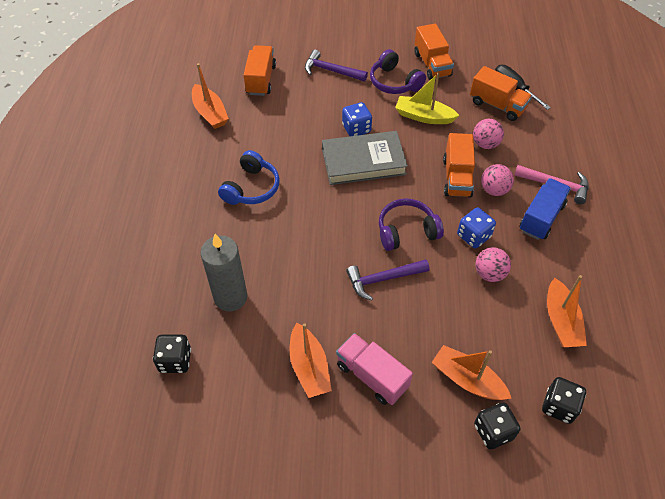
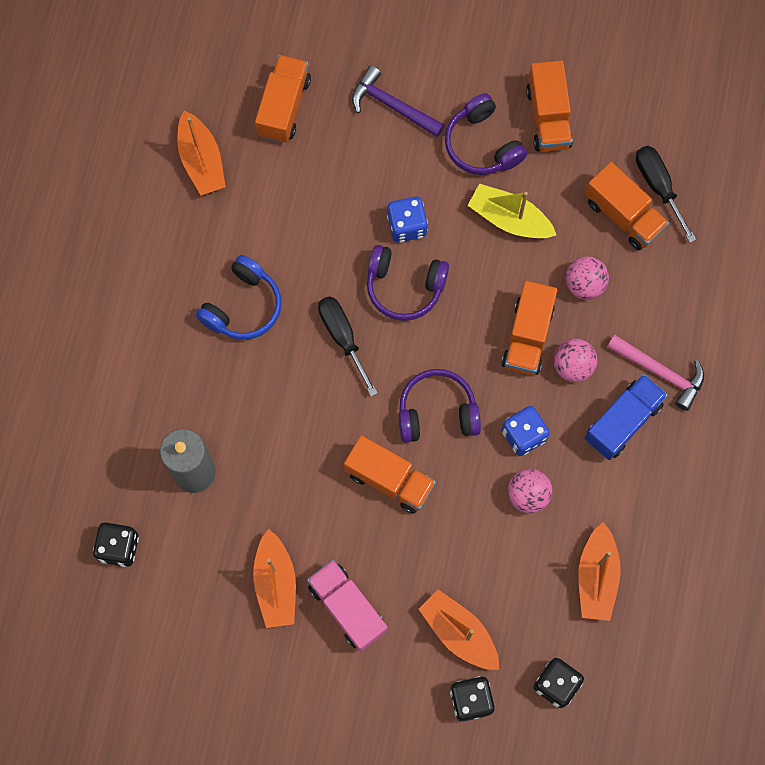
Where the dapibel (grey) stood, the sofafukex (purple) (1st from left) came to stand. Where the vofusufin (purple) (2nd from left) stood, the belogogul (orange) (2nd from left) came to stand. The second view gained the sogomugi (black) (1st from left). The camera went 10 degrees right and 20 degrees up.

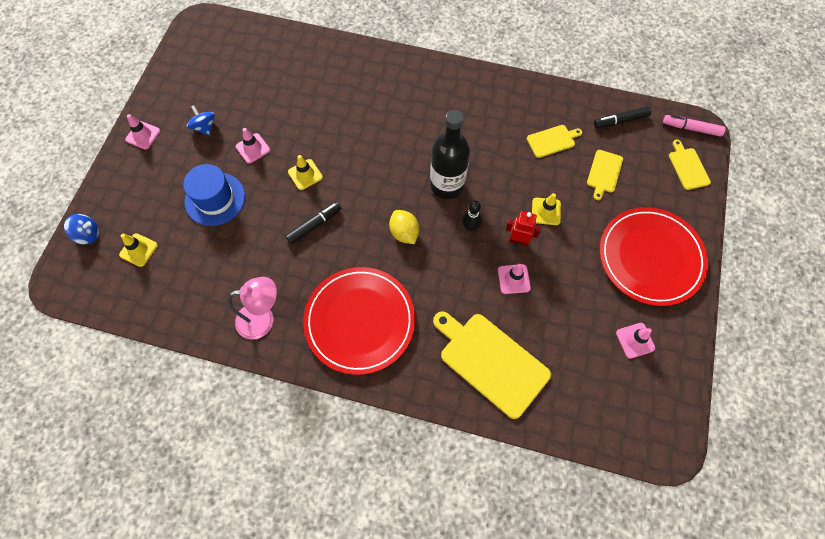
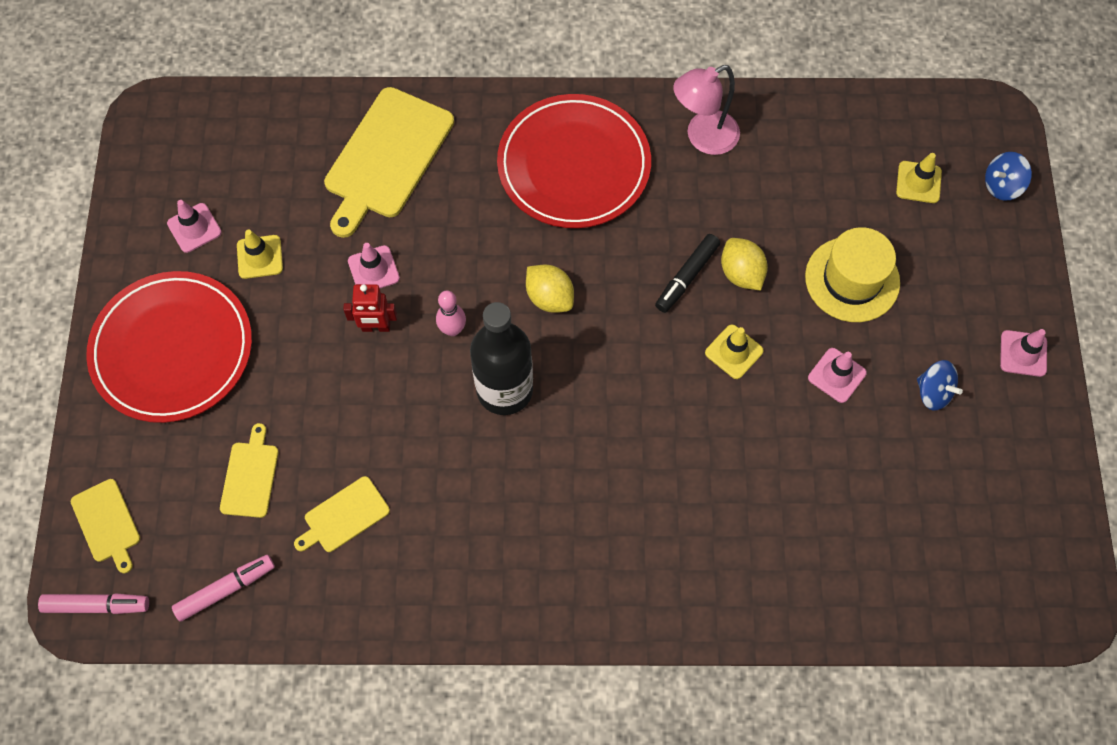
What was the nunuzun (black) (2nd from left) turned into the nunuzun (pink) (2nd from left). What was the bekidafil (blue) turned into the bekidafil (yellow). The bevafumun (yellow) (3rd from left in the first image) ended up elsewhere. What was the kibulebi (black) turned into the kibulebi (pink). The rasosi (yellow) (1st from left in the first image) ended up facing another way, 90 degrees clockwise from before. The second view gained the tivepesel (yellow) (2nd from left). The camera went 165 degrees right and 0 degrees up.

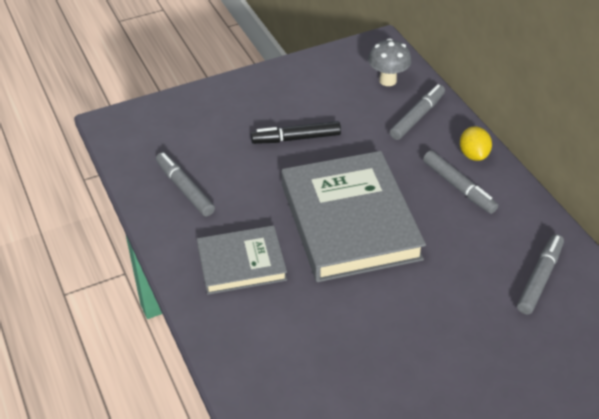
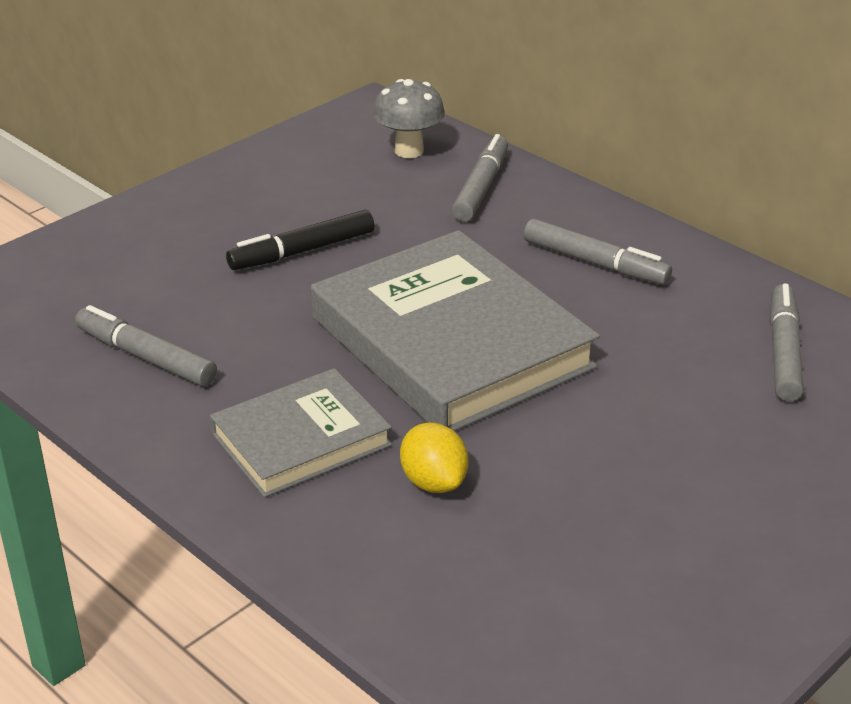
The tivepesel (yellow) ended up elsewhere. The camera went 20 degrees left and 10 degrees down.

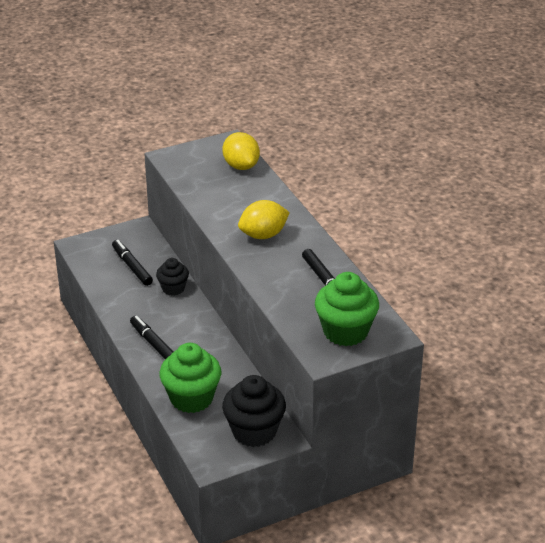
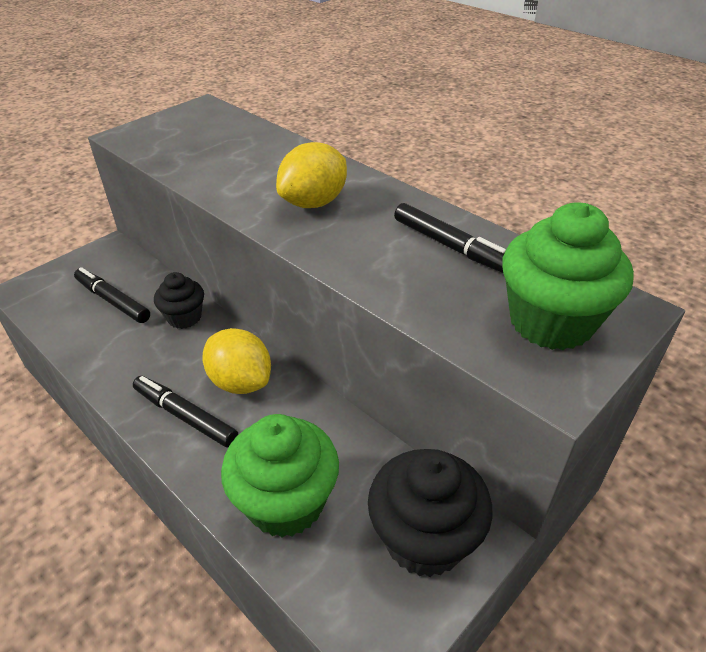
The tivepesel (yellow) (1st from left) ended up elsewhere. The camera went 20 degrees left and 5 degrees up.

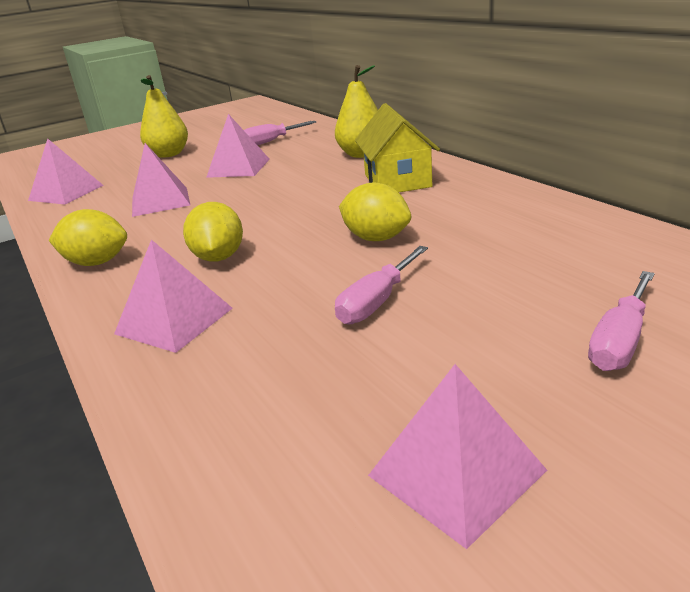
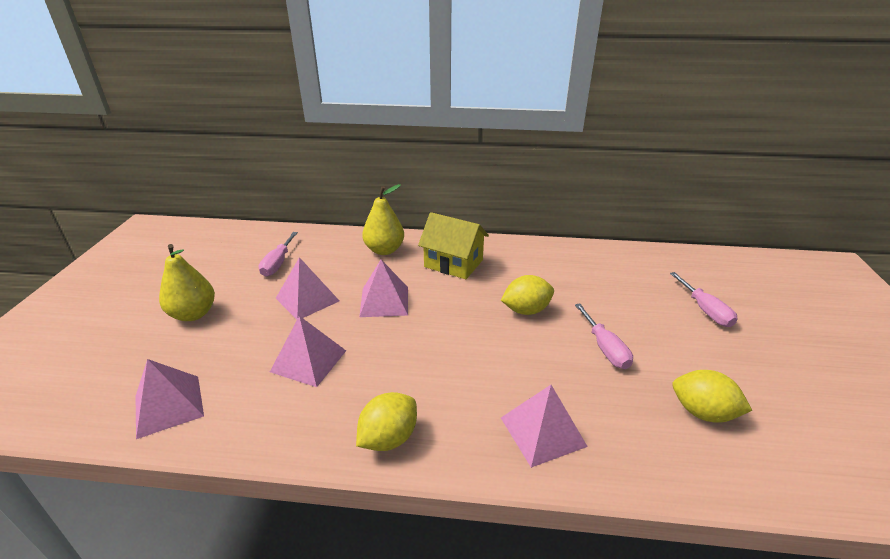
The tivepesel (yellow) (2nd from left in the first image) ended up elsewhere. The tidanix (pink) (5th from left in the first image) ended up elsewhere. The camera went 55 degrees left and 5 degrees up.

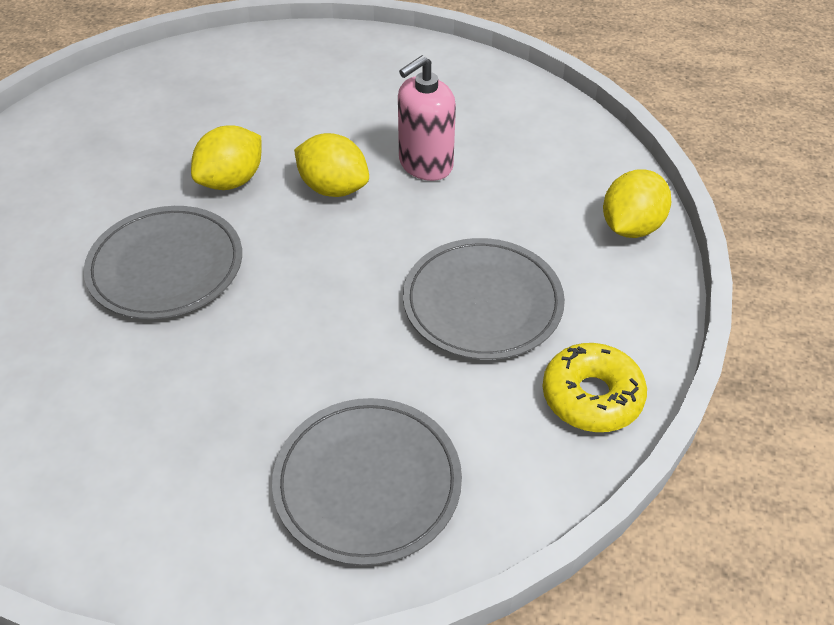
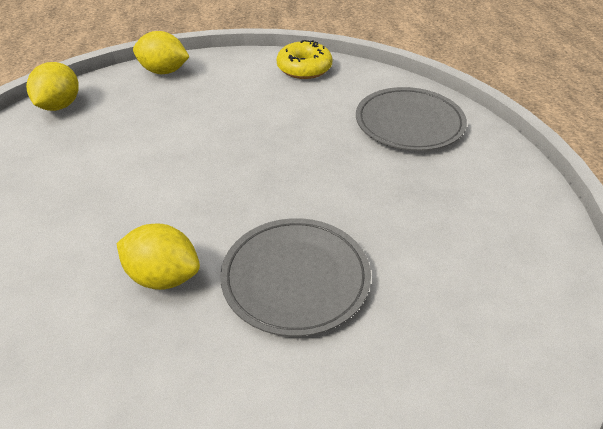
The second view lost the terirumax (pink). The tivepesel (yellow) (2nd from left in the first image) ended up elsewhere. The second view lost the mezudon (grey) (3rd from left). The camera went 110 degrees left and 5 degrees down.

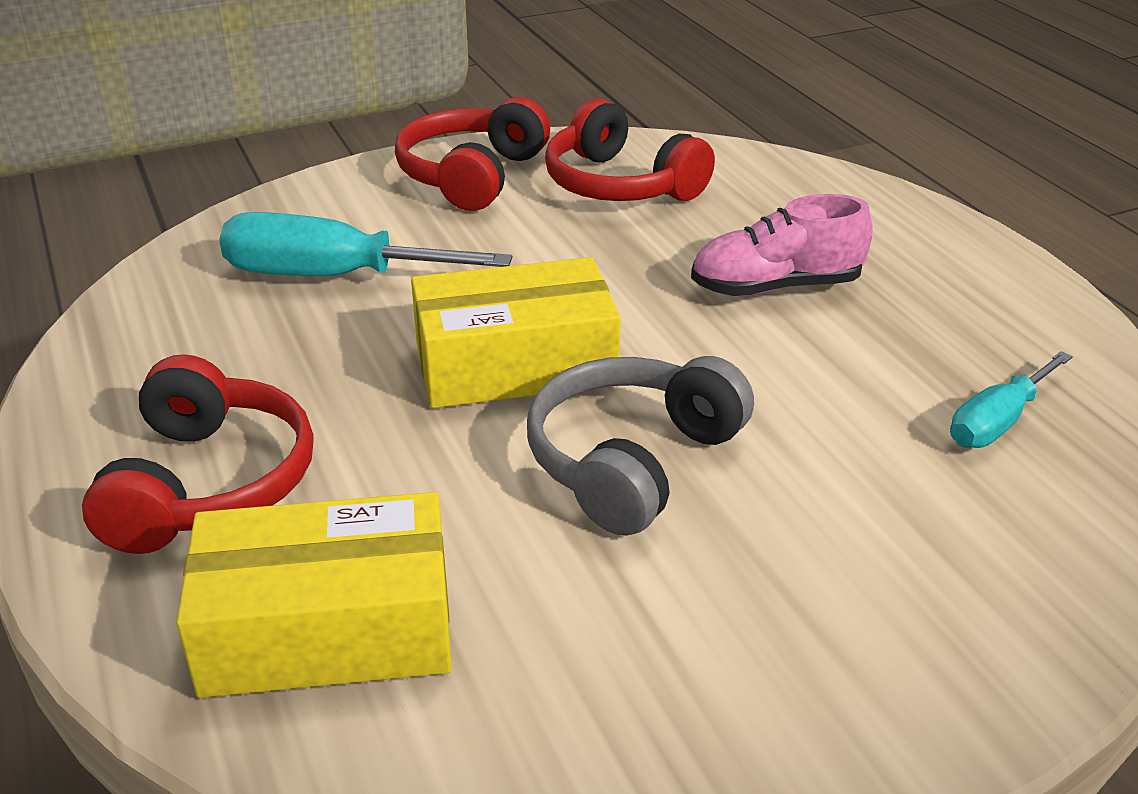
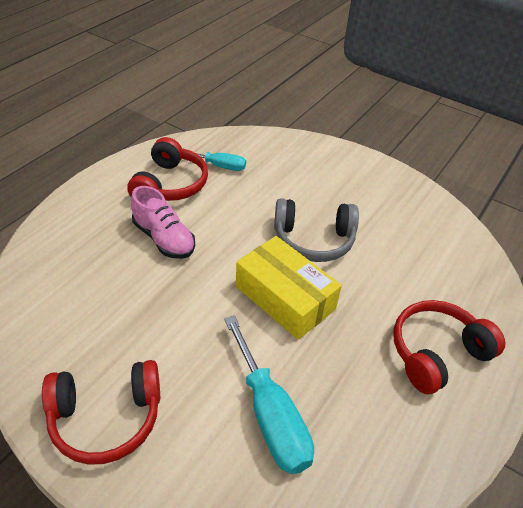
The sofafukex (red) (3rd from left in the first image) ended up elsewhere. The second view lost the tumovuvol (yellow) (1st from left). The camera went 125 degrees left and 10 degrees up.

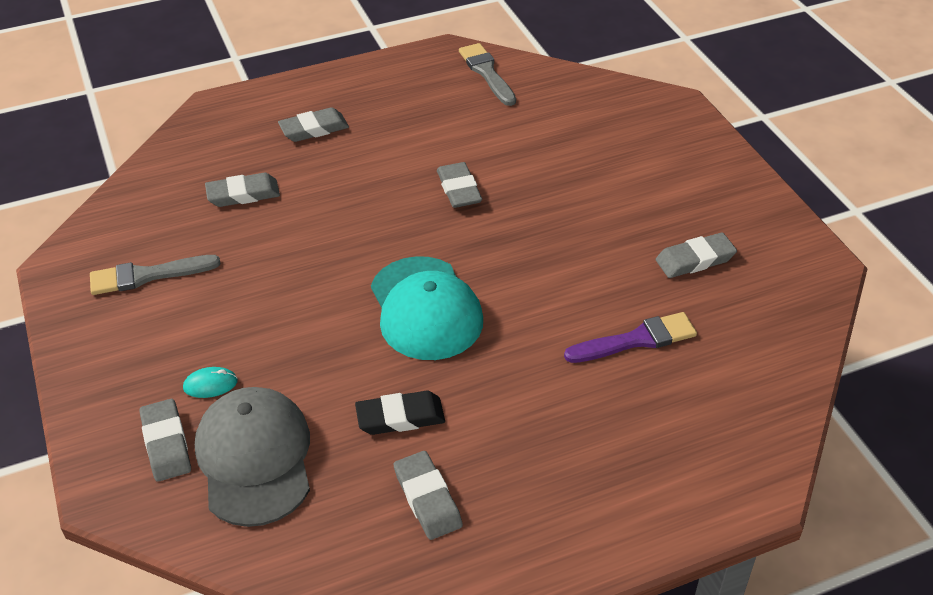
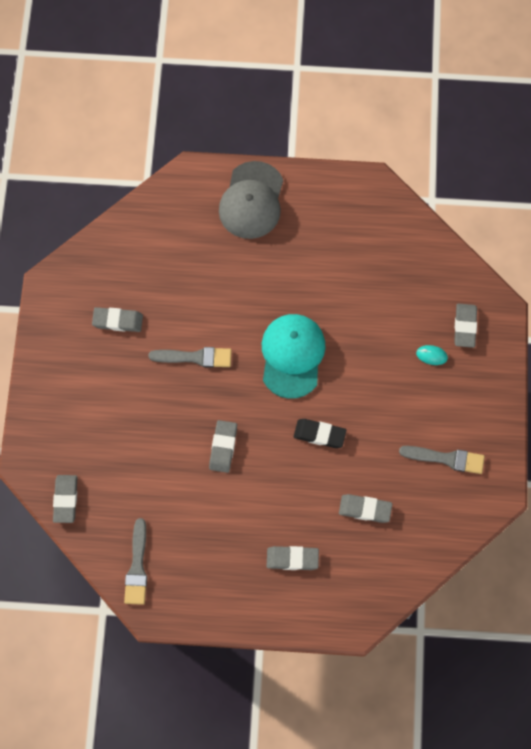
The second view lost the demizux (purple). The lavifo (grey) ended up elsewhere. The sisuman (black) ended up elsewhere. The sisuman (grey) (4th from left in the first image) ended up elsewhere. The second view gained the demizux (grey) (2nd from left). The camera went 155 degrees left and 25 degrees up.

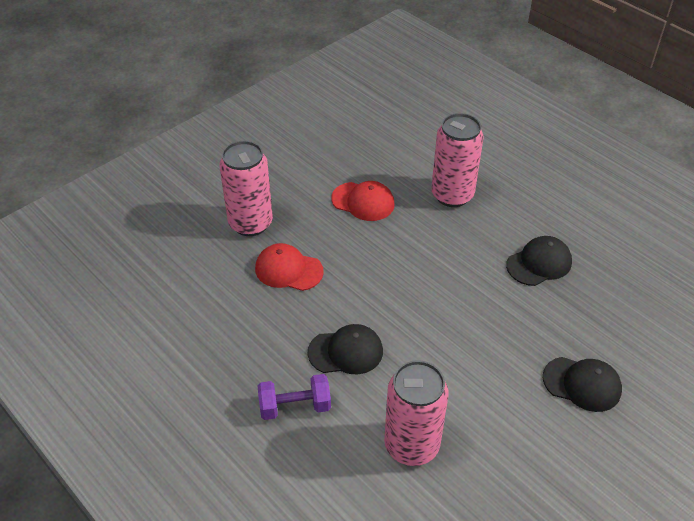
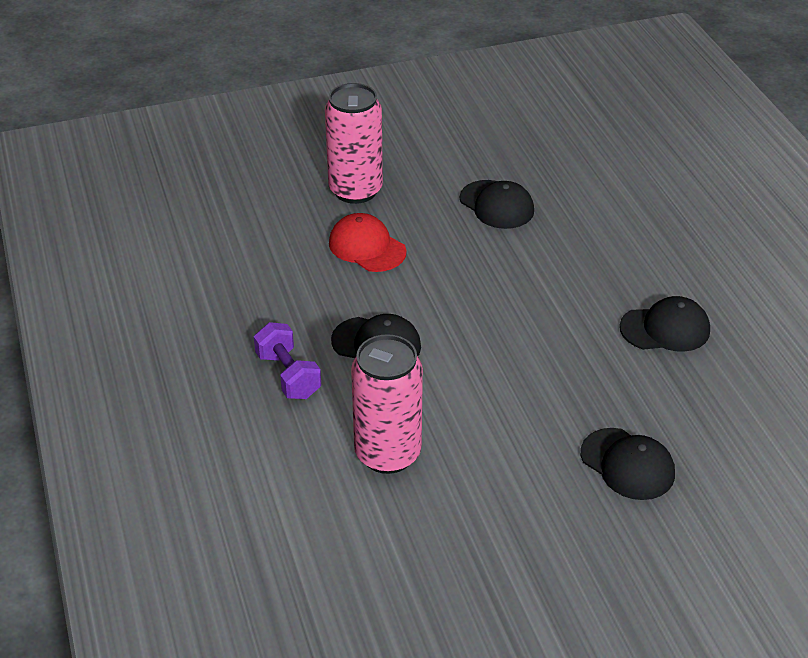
The second view lost the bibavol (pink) (3rd from left). What was the lavifo (red) (2nd from left) turned into the lavifo (black) (2nd from left). The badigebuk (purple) ended up facing another way, 45 degrees clockwise from before. The camera went 25 degrees right and 5 degrees down.

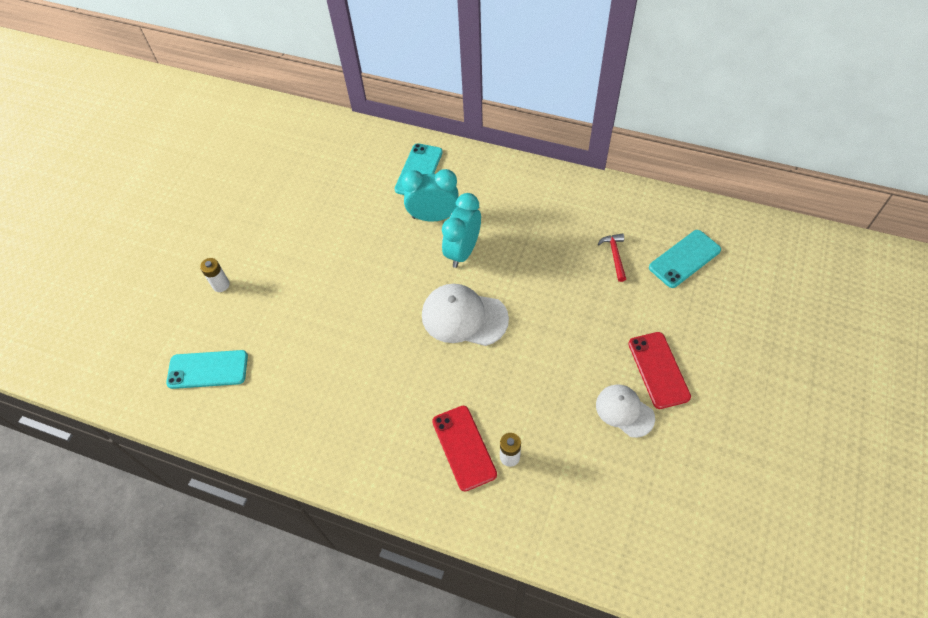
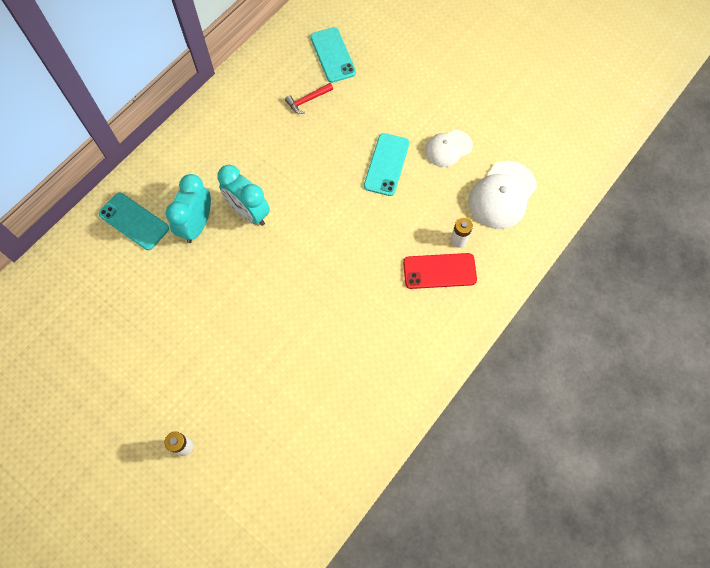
The vofusufin (red) ended up facing another way, 45 degrees counterclockwise from before. The lavifo (white) (1st from left in the first image) ended up elsewhere. The second view lost the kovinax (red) (2nd from left). The kovinax (turquoise) (1st from left in the first image) ended up elsewhere. The camera went 75 degrees left and 10 degrees up.

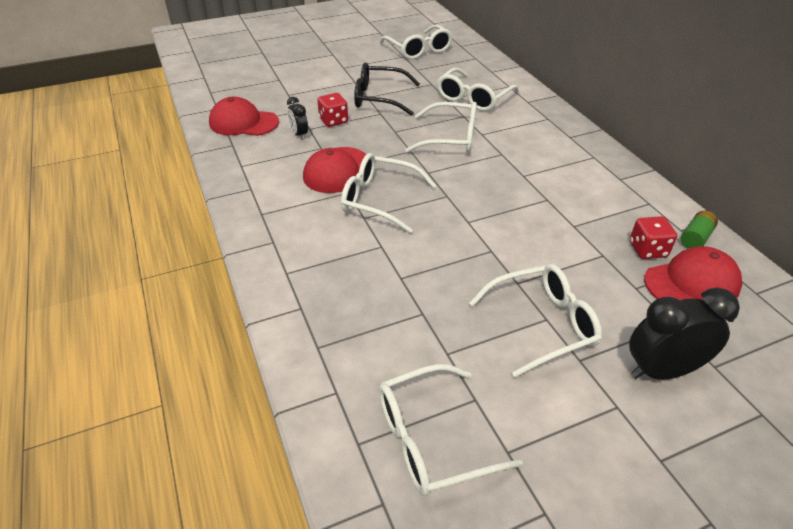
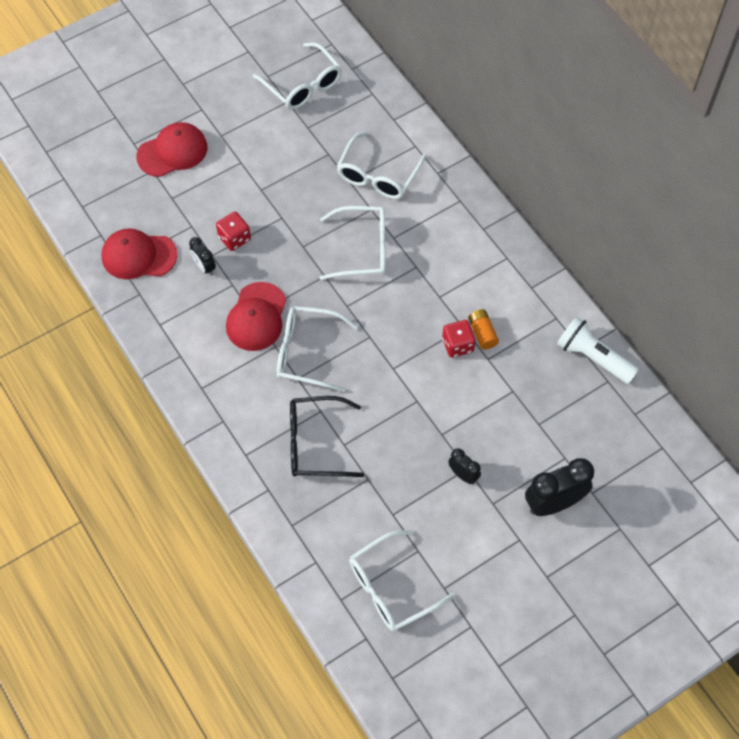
The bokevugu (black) ended up elsewhere. Where the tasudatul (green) stood, the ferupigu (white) came to stand. The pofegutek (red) (2nd from left) ended up elsewhere. The lavifo (red) (3rd from left in the first image) ended up elsewhere. Where the bokevugu (white) (6th from left) stood, the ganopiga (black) (2nd from left) came to stand. The second view gained the tasudatul (orange). The camera went 10 degrees left and 20 degrees up.

